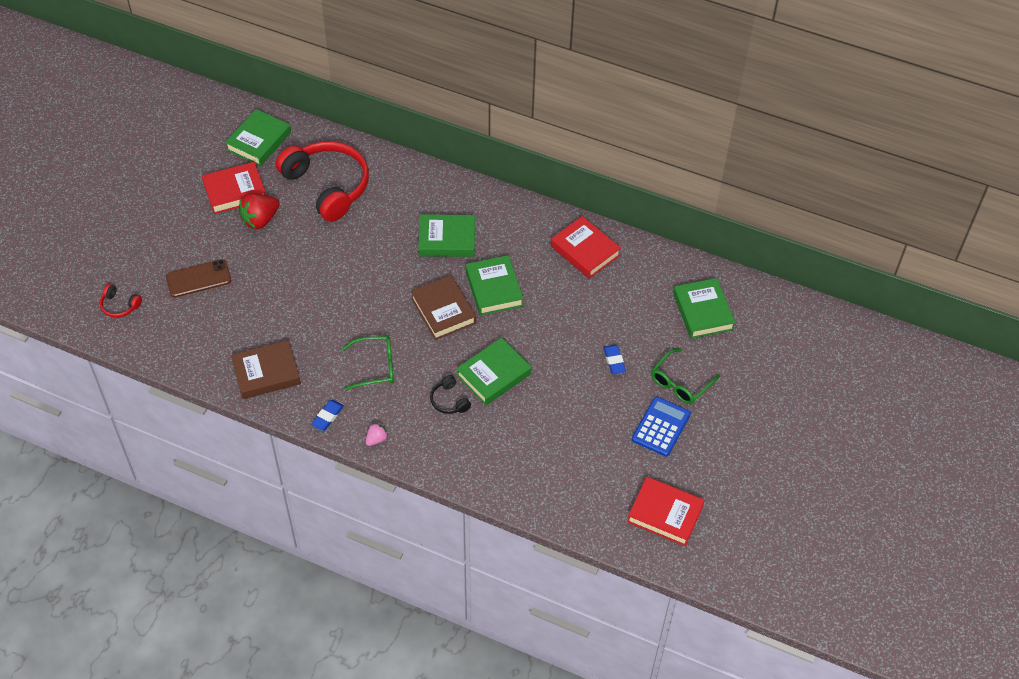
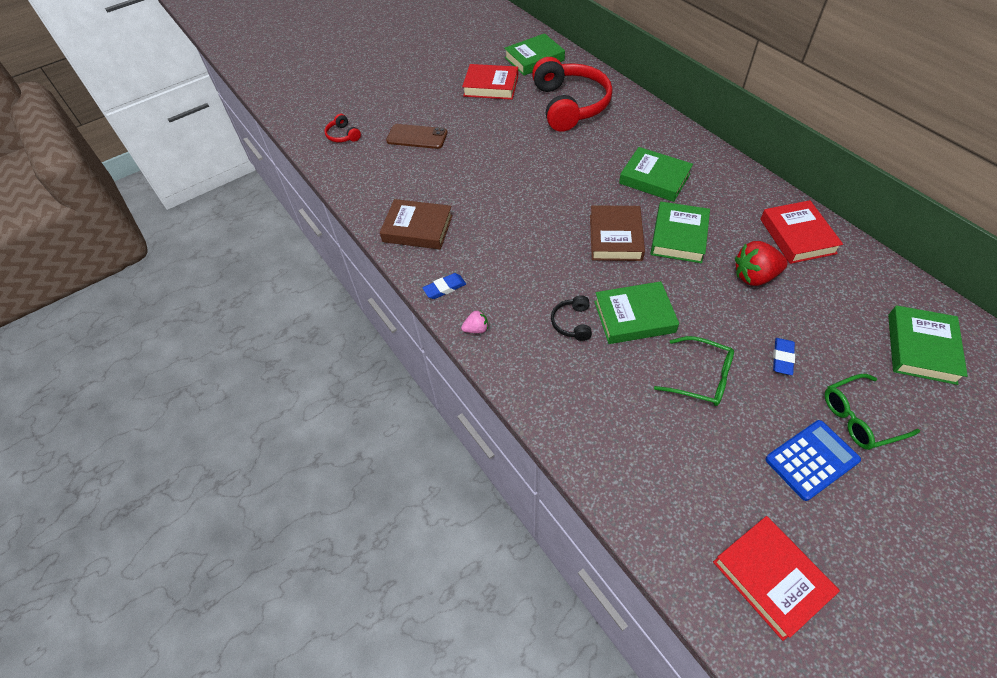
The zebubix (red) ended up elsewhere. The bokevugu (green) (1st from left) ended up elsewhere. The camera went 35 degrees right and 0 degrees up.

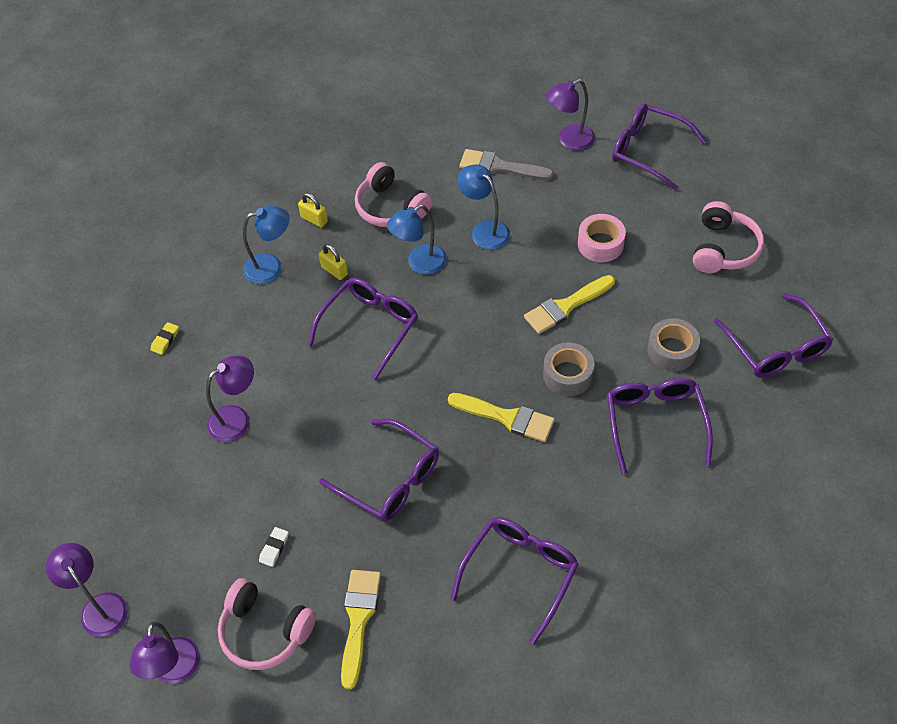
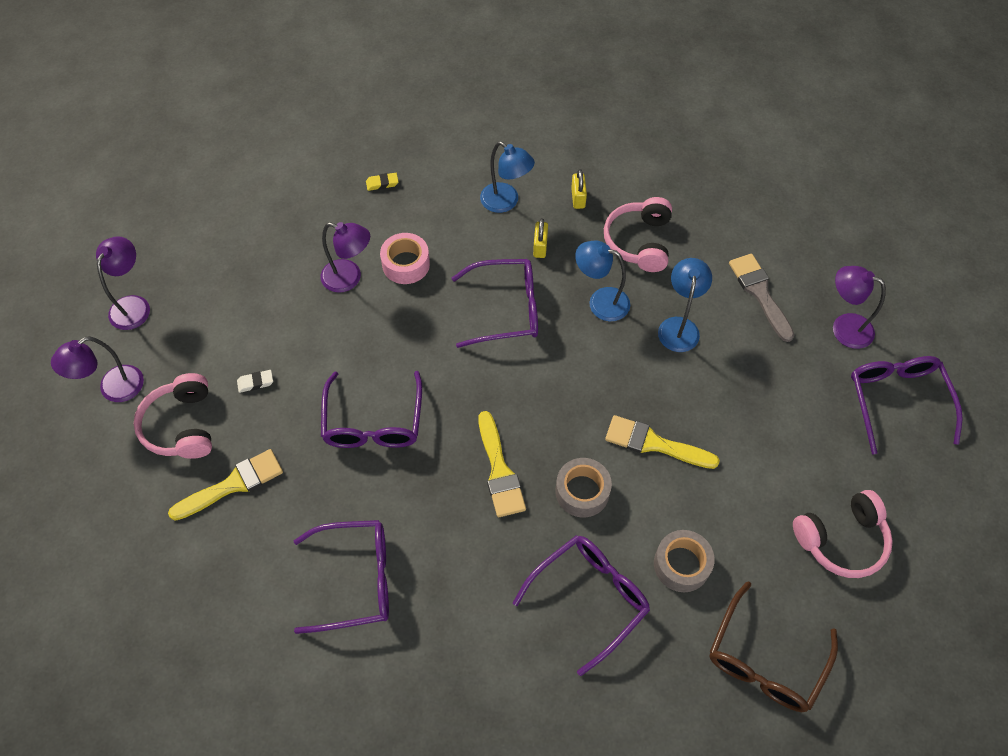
The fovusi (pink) ended up elsewhere. What was the bokevugu (purple) (6th from left) turned into the bokevugu (brown). The camera went 50 degrees right and 5 degrees up.

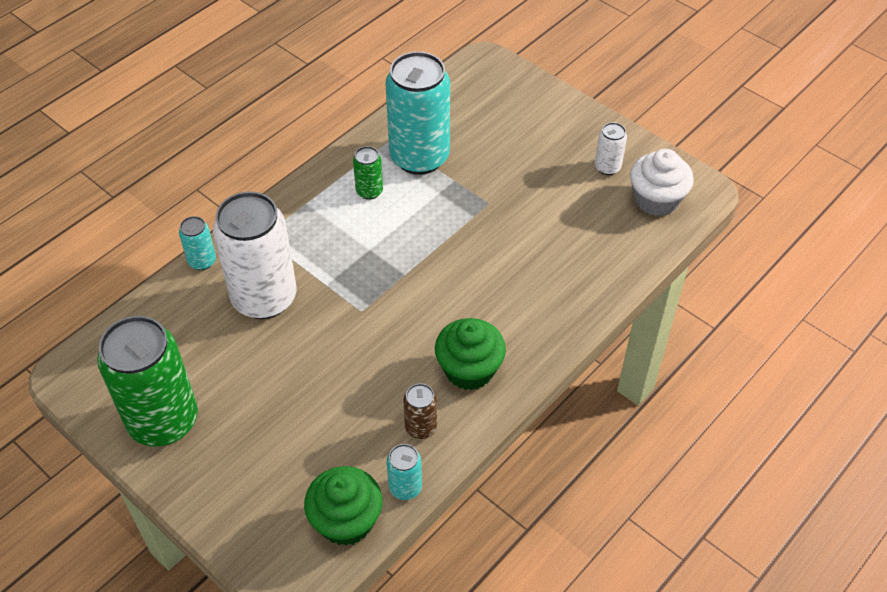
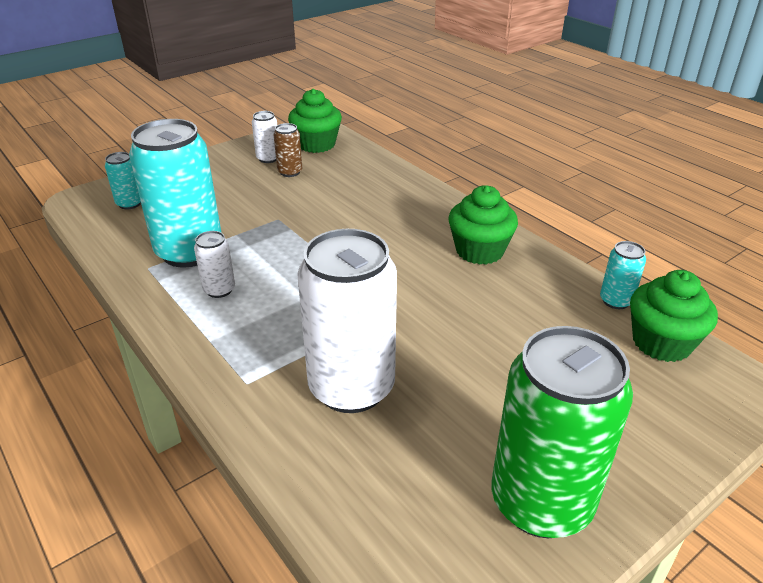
What was the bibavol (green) (2nd from left) turned into the bibavol (white) (1st from left). What was the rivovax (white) turned into the rivovax (green) (1st from left). The bibavol (turquoise) (1st from left) ended up elsewhere. The bibavol (brown) ended up elsewhere. The camera went 80 degrees left and 15 degrees down.

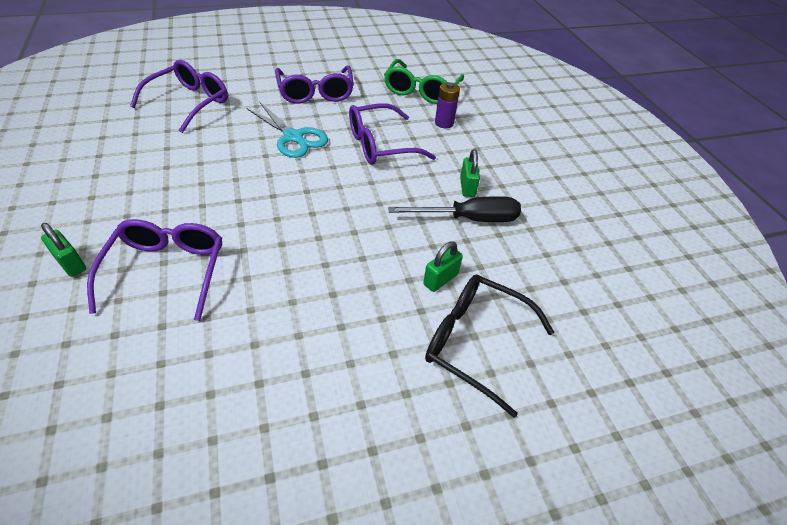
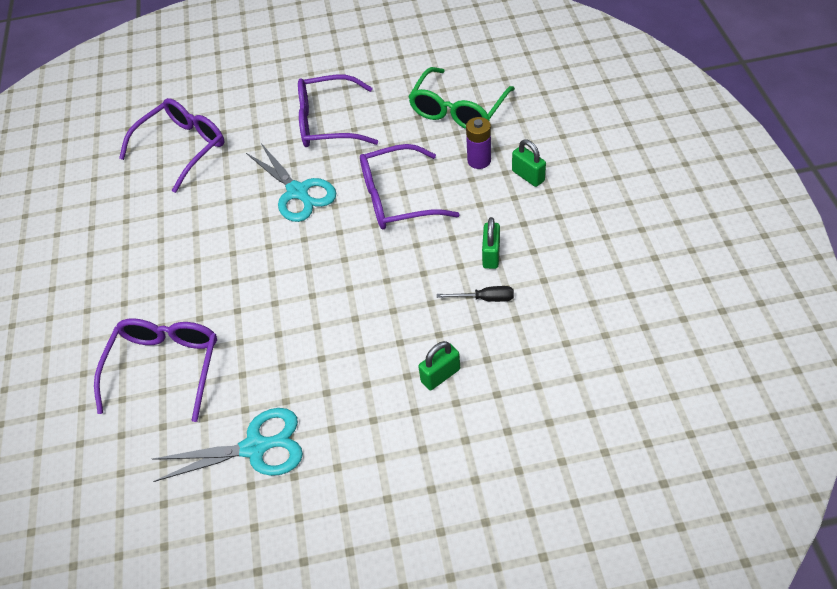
The bokevugu (purple) (3rd from left) ended up facing another way, 90 degrees clockwise from before. The size of the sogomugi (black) changed by a factor of 0.52. The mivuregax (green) (1st from left in the first image) ended up elsewhere. The second view lost the bokevugu (black). The second view gained the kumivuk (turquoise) (1st from left). The camera went 15 degrees right and 5 degrees up.

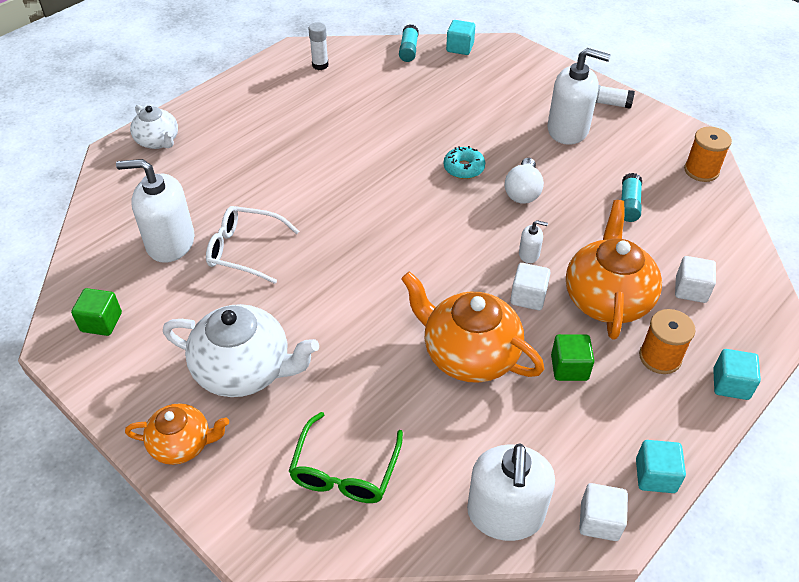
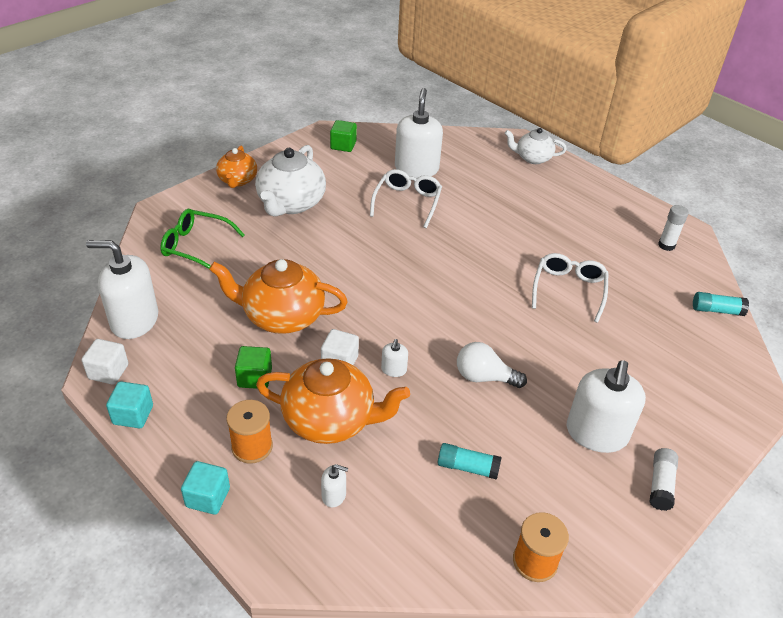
The second view lost the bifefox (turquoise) (1st from left). The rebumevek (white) (1st from left in the first image) ended up facing another way, 45 degrees clockwise from before. The second view lost the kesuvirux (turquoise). Where the bifefox (white) (3rd from left) stood, the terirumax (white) (2nd from left) came to stand. The rebumevek (orange) (2nd from left) ended up facing another way, 120 degrees counterclockwise from before. The second view gained the bokevugu (white) (2nd from left). The camera went 90 degrees right and 5 degrees down.

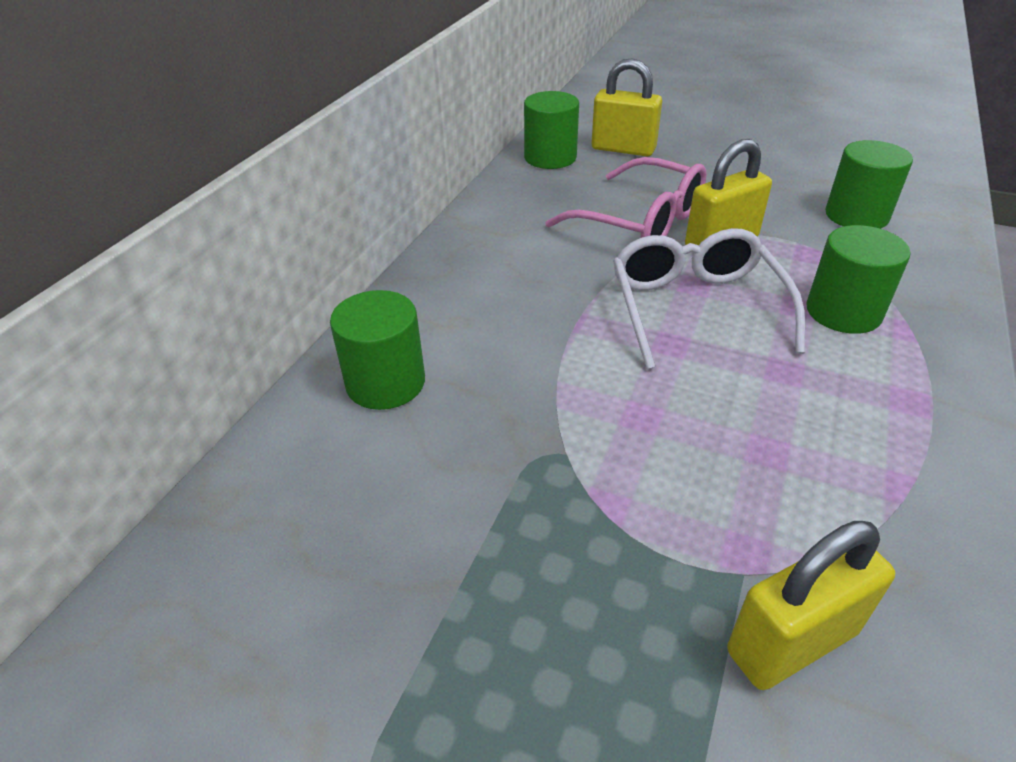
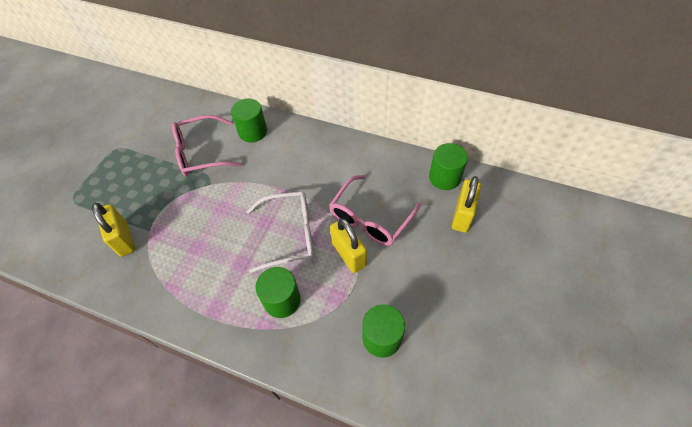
The second view gained the bokevugu (pink) (1st from left). The camera went 90 degrees right and 15 degrees up.

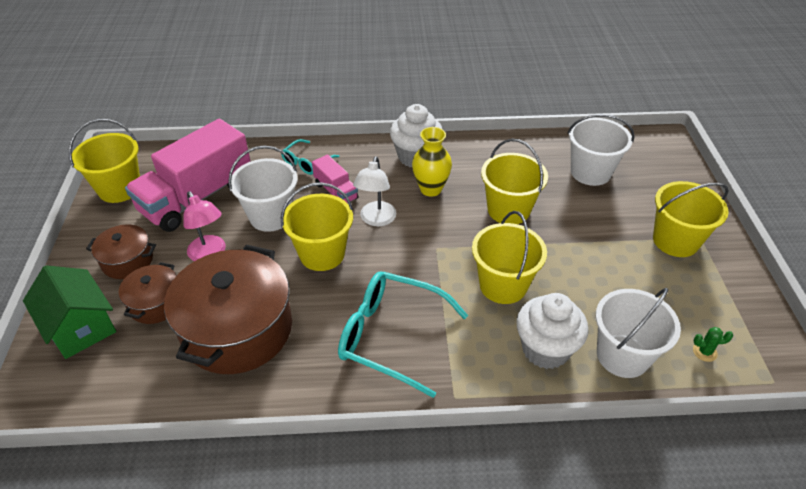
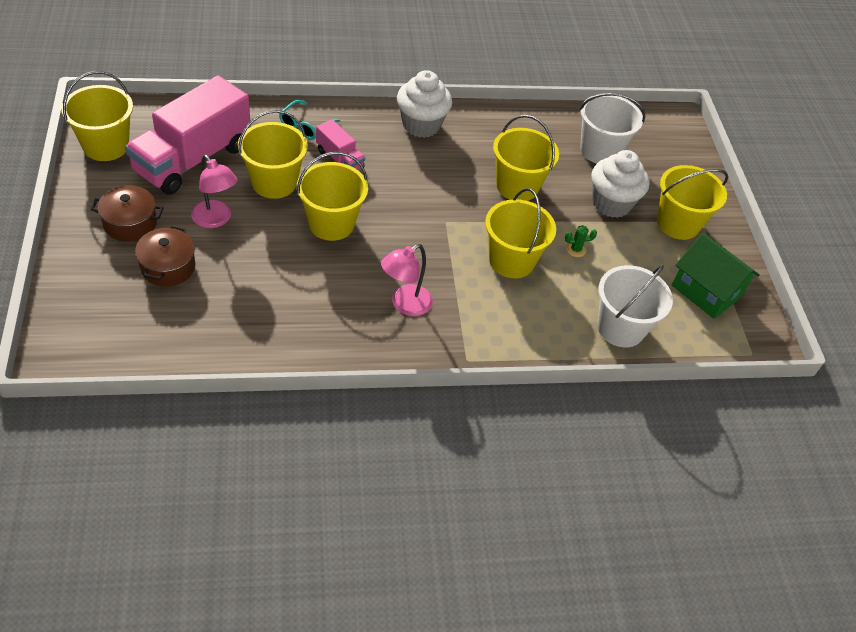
The second view lost the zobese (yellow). What was the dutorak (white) (1st from left) turned into the dutorak (yellow) (2nd from left). The second view lost the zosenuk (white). The second view lost the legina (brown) (3rd from left). The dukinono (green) ended up elsewhere. Where the bokevugu (turquoise) (2nd from left) stood, the zosenuk (pink) (2nd from left) came to stand. The rivovax (white) (2nd from left) ended up elsewhere. The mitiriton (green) ended up elsewhere. The camera went 10 degrees left and 5 degrees up.

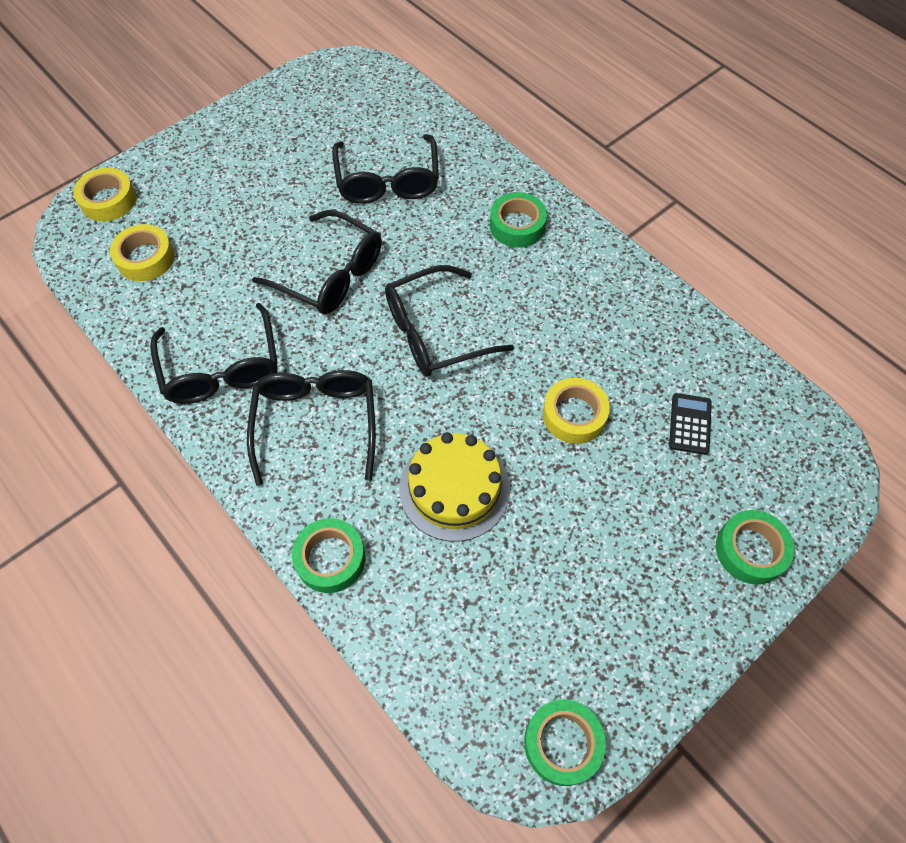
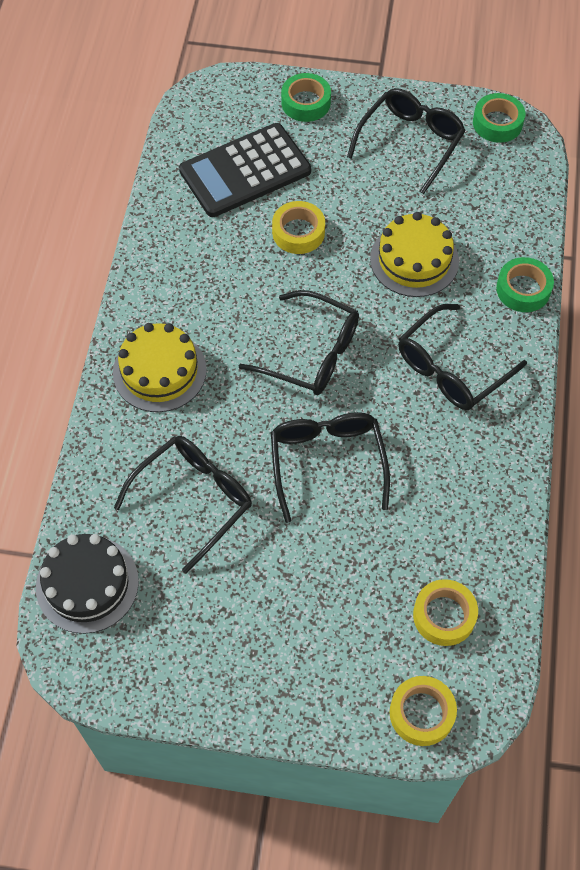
Where the fovusi (green) (2nd from left) stood, the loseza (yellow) (1st from left) came to stand. The bokevugu (black) (1st from left in the first image) ended up elsewhere. The size of the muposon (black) changed by a factor of 2.32. The second view gained the loseza (black). The camera went 130 degrees left and 0 degrees up.

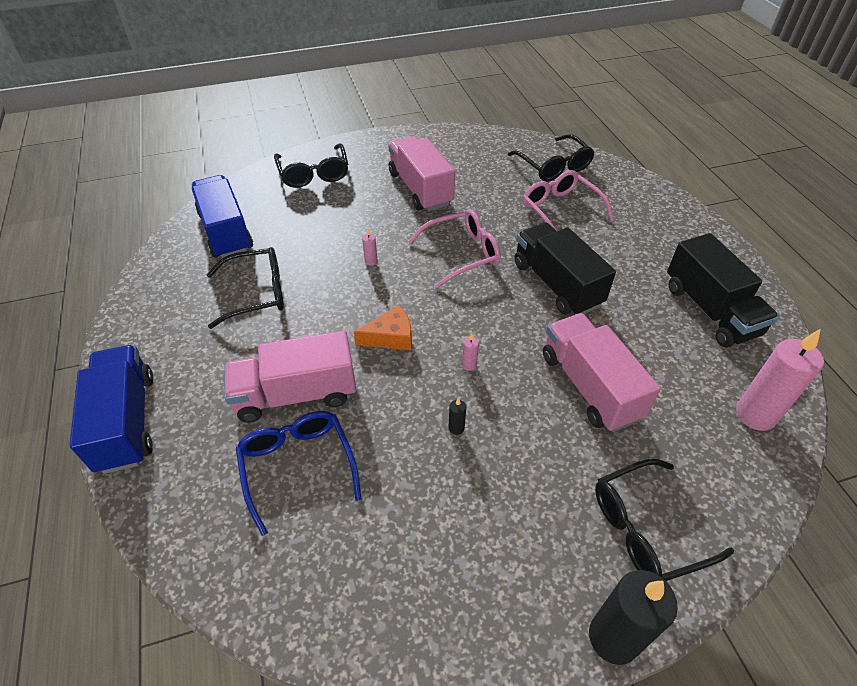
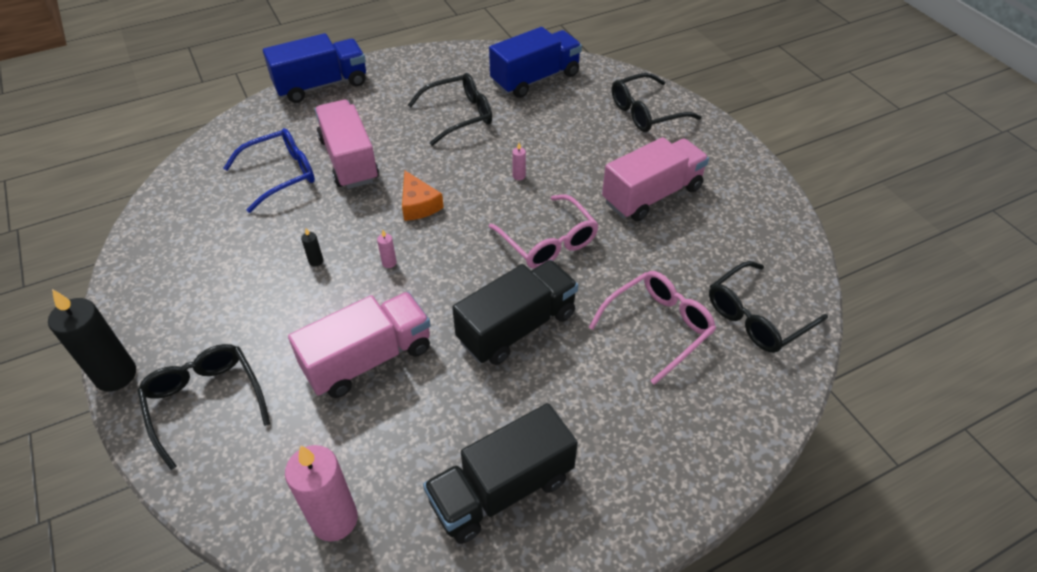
The bokevugu (black) (1st from left in the first image) ended up facing another way, 90 degrees counterclockwise from before. The camera went 80 degrees right and 0 degrees up.

